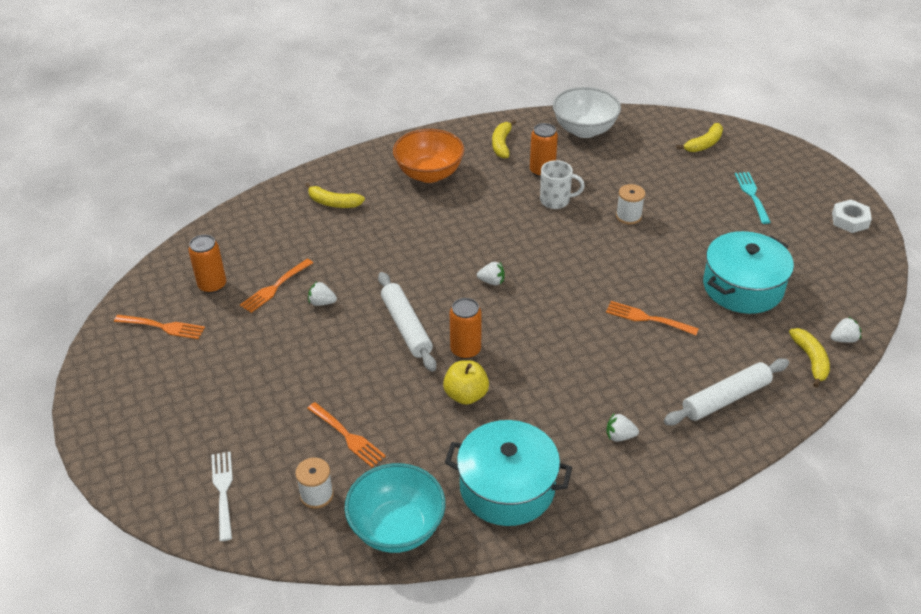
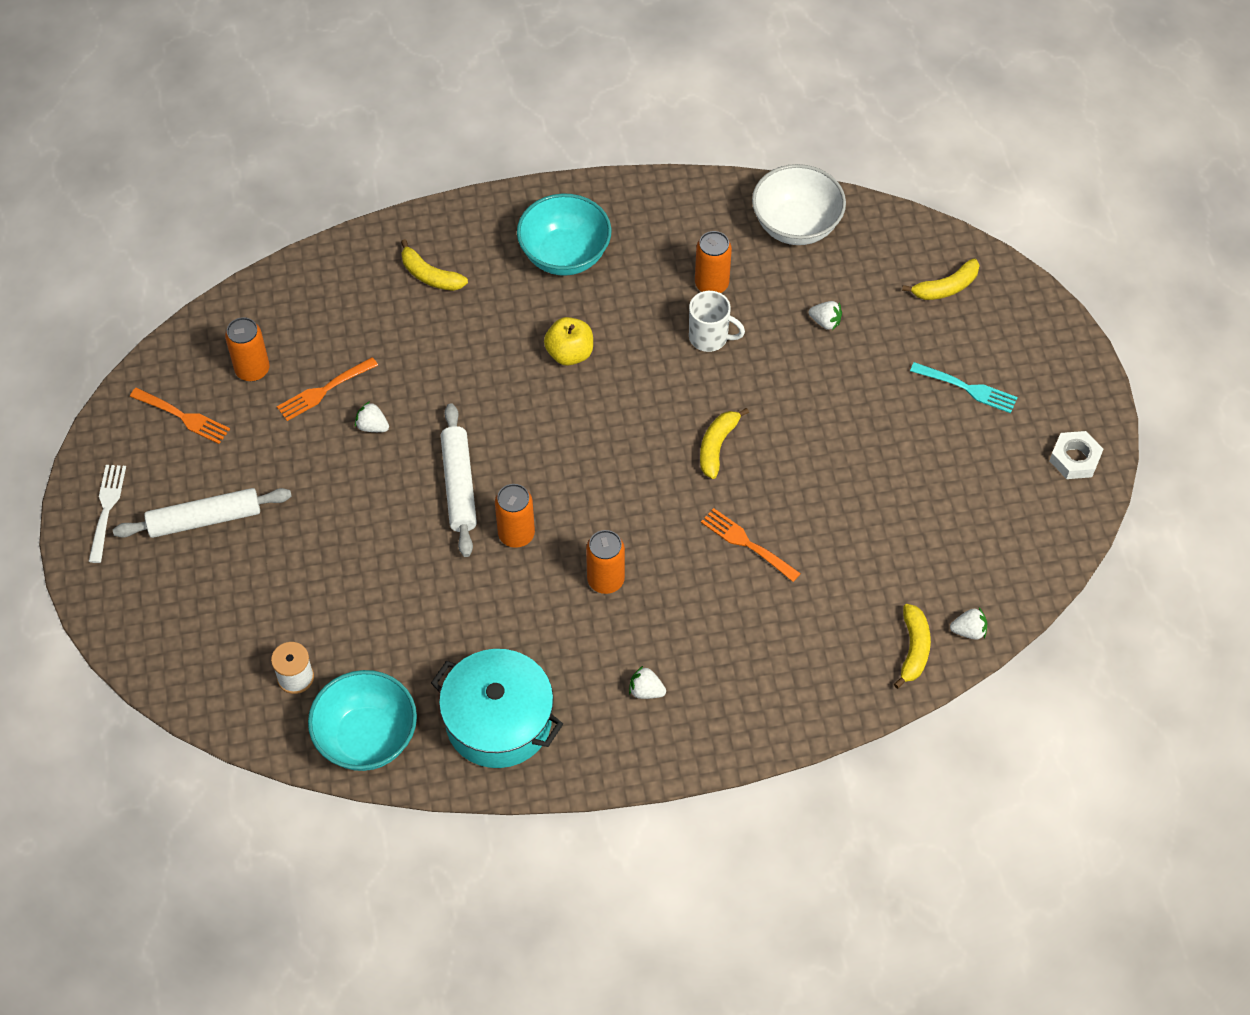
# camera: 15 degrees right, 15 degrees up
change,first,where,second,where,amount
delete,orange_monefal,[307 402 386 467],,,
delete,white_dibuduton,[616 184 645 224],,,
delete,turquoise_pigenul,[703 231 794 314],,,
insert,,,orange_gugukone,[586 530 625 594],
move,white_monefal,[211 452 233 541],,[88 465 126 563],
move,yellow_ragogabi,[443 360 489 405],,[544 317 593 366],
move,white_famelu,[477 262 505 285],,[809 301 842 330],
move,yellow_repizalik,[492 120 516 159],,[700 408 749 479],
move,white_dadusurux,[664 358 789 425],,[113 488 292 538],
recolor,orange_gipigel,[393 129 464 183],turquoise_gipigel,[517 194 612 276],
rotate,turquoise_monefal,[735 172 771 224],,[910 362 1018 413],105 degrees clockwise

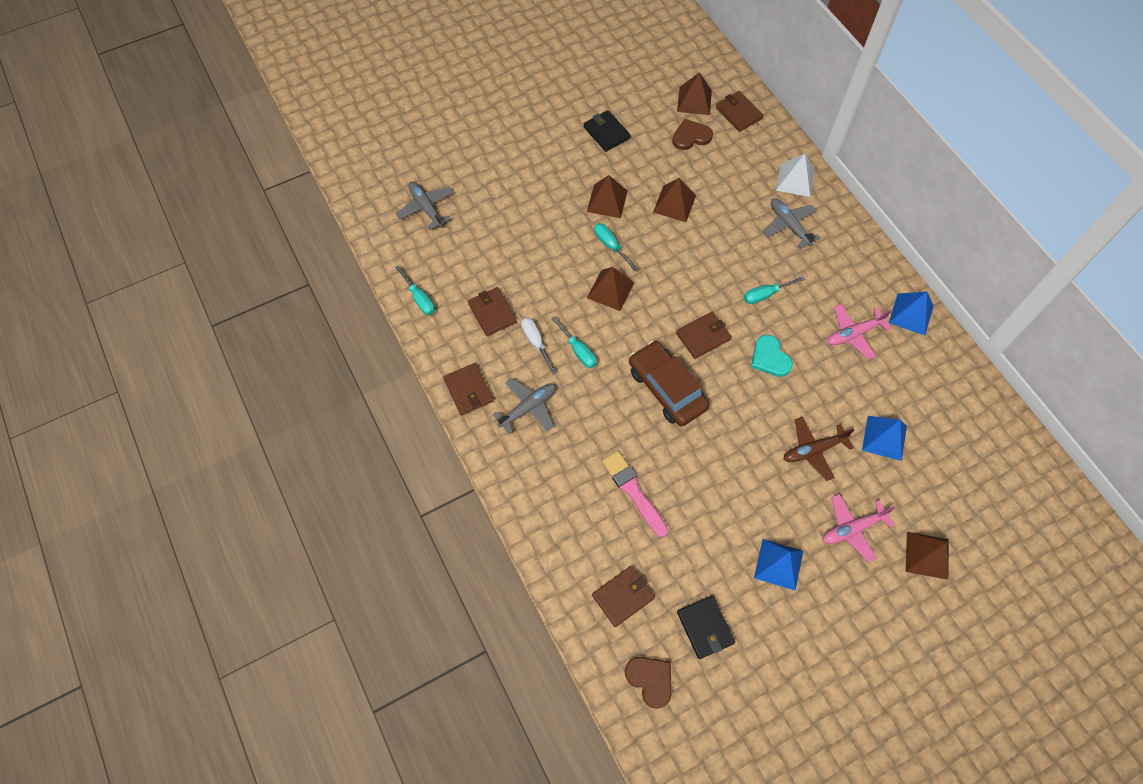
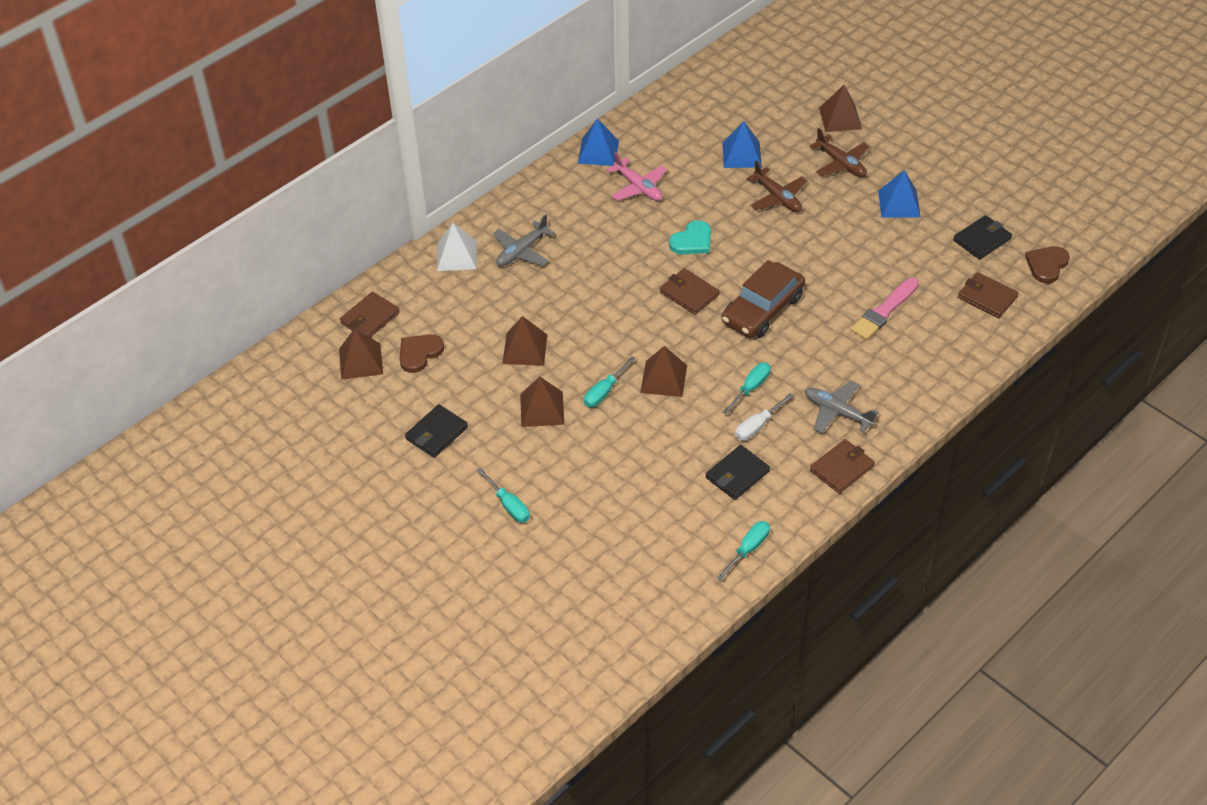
# camera: 105 degrees left, 15 degrees down
change,first,where,second,where,amount
delete,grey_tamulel,[396 181 453 230],,,
move,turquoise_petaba,[744 276 805 304],,[477 468 530 523],
recolor,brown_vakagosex,[468 287 517 336],black_vakagosex,[706 445 770 500],
recolor,pink_tamulel,[823 494 895 562],brown_tamulel,[809 128 869 177],
rotate,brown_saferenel,[672 119 713 150],,[399 334 444 373],75 degrees clockwise

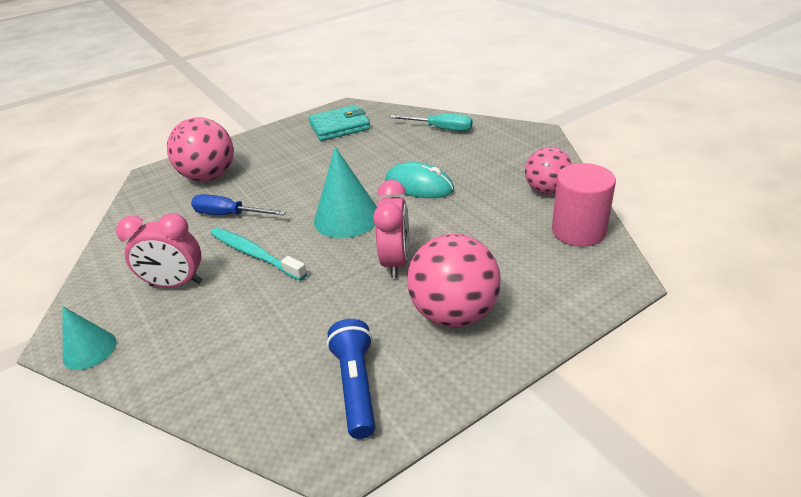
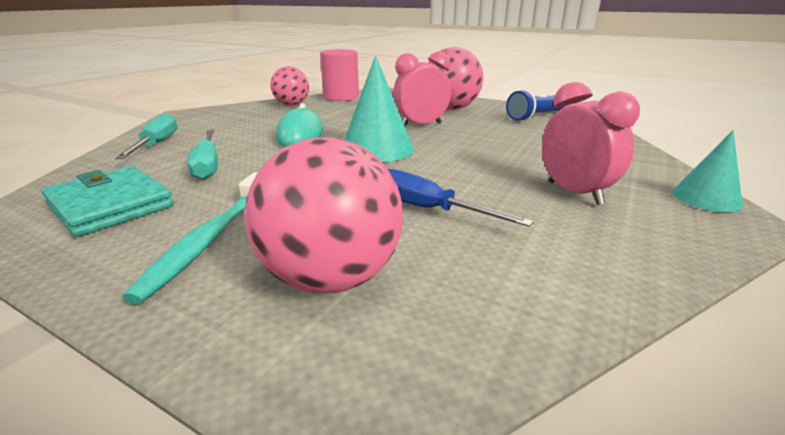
# camera: 120 degrees left, 10 degrees down
change,first,where,second,where,amount
insert,,,turquoise_petaba,[187 130 218 180],
move,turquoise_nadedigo,[211 228 307 281],,[122 172 258 304],
rotate,blue_petaba,[191 194 286 216],,[388 169 534 227],135 degrees clockwise

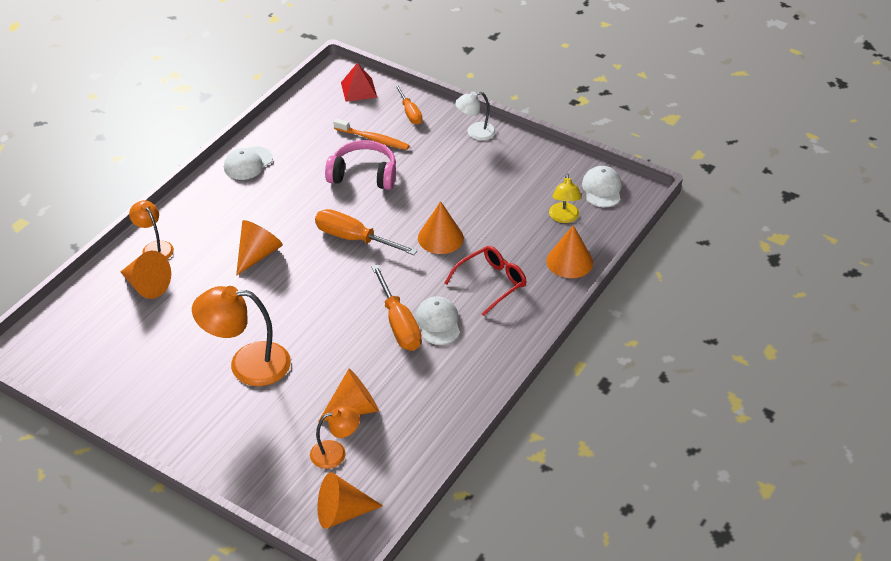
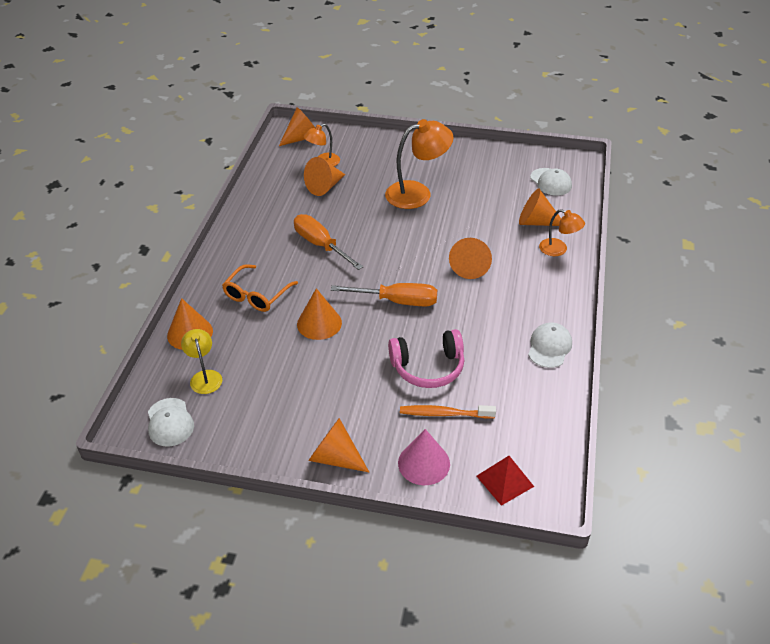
# camera: 160 degrees right, 0 degrees up
change,first,where,second,where,amount
move,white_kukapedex,[415 296 460 345],,[530 168 572 196],
replace,orange_petaba,[395 85 422 125],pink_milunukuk,[398 429 450 485],
replace,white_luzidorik,[455 91 496 140],orange_milunukuk,[308 418 369 472],
recolor,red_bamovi,[445 246 526 316],orange_bamovi,[222 264 298 312],

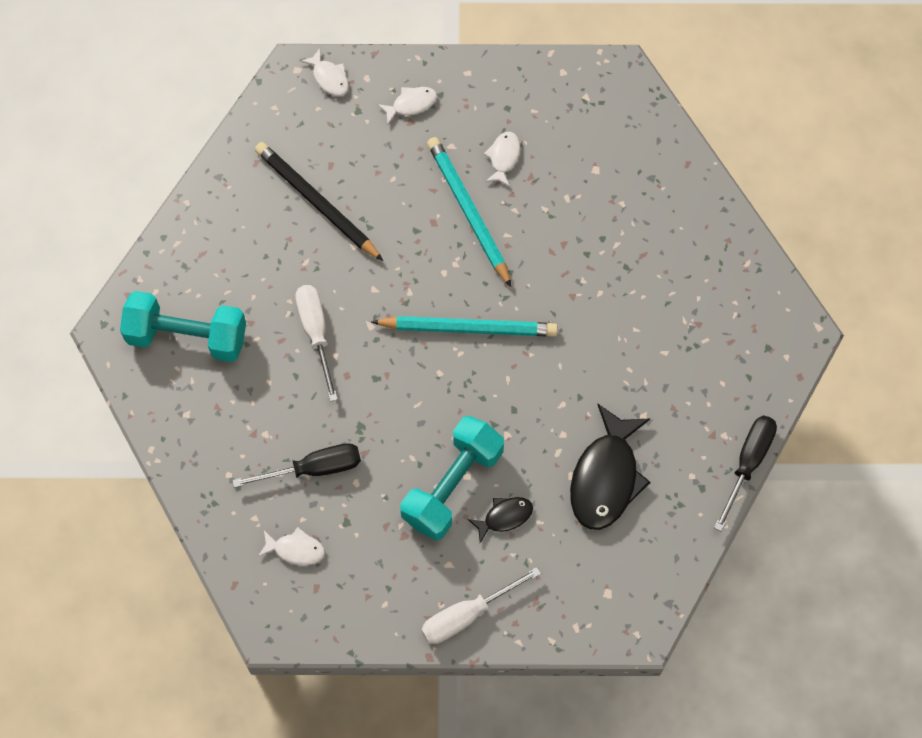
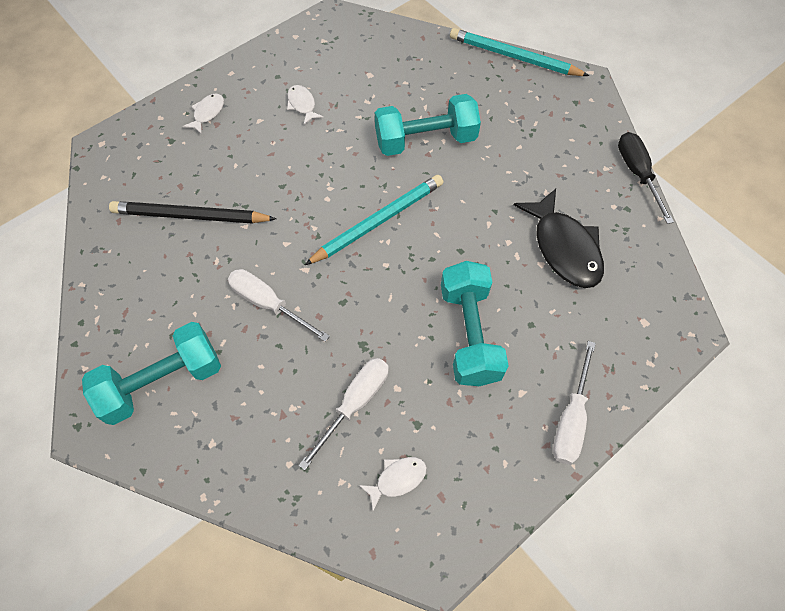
# camera: 40 degrees left, 5 degrees down
change,first,where,second,where,amount
delete,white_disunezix,[300 48 349 96],,,
delete,black_disunezix,[468 497 533 543],,,
insert,,,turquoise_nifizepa,[375 94 481 156],
move,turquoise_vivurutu,[427 137 512 288],,[450 28 589 76],
recolor,black_petaba,[232 443 361 488],white_petaba,[298 358 389 470],

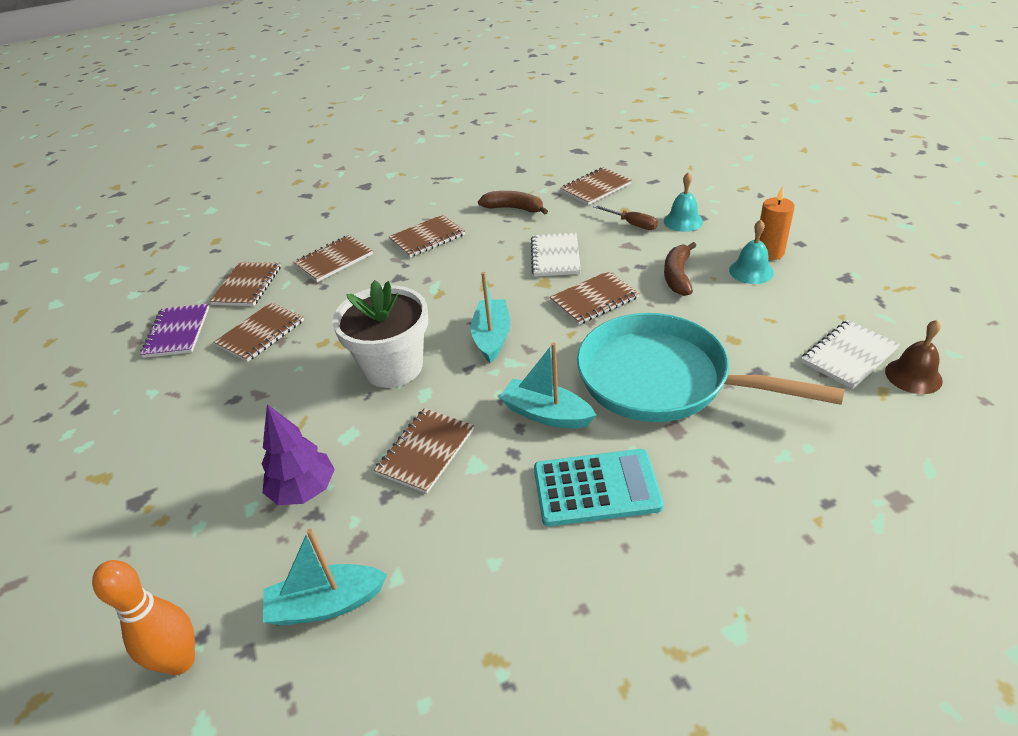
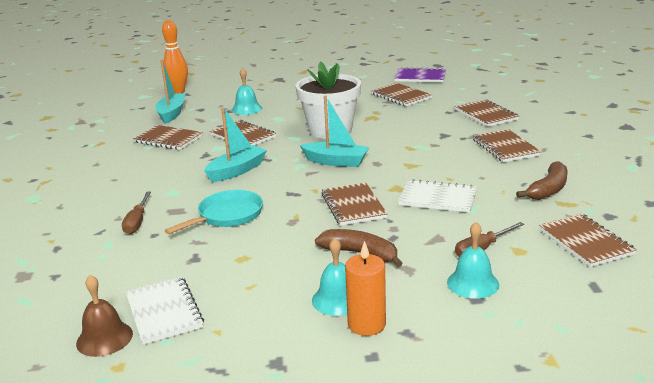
# camera: 105 degrees right, 15 degrees down
change,first,where,second,where,amount
delete,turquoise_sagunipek,[534 449 664 526],,,
insert,,,brown_petaba,[122 192 151 234],
move,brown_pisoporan,[210 262 281 306],,[133 125 203 150],
replace,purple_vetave,[262 404 335 505],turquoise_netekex,[231 68 262 115],
resize,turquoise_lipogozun,[577 313 845 422],,[164 190 263 234],x0.52

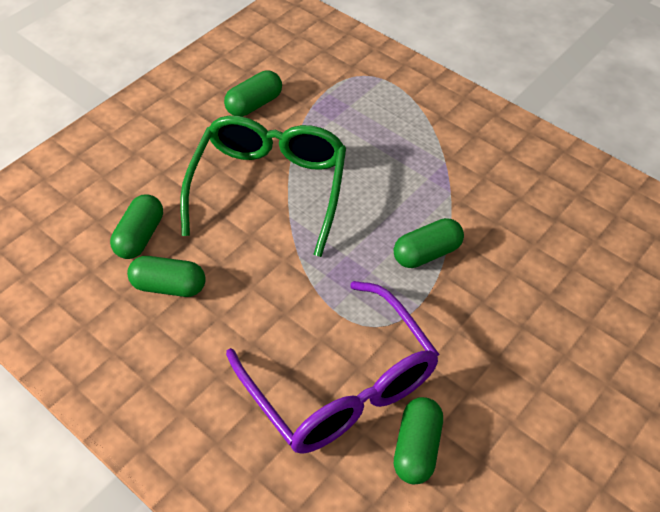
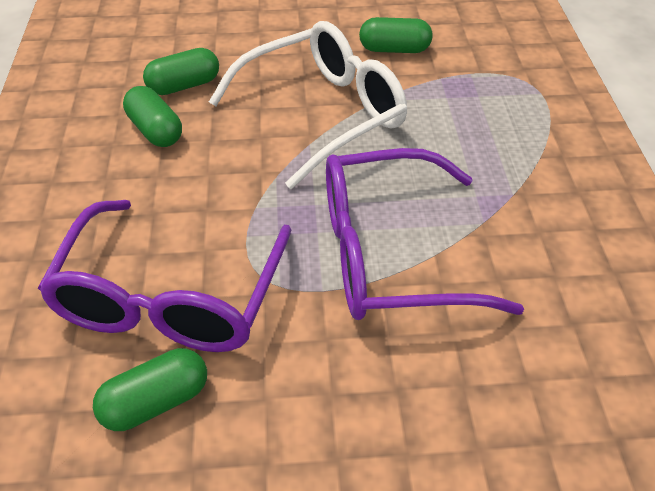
# camera: 45 degrees right, 5 degrees down
change,first,where,second,where,amount
replace,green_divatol,[394 218 464 268],purple_bamovi,[326 148 524 320],
recolor,green_bamovi,[180 116 346 257],white_bamovi,[209 21 407 189],

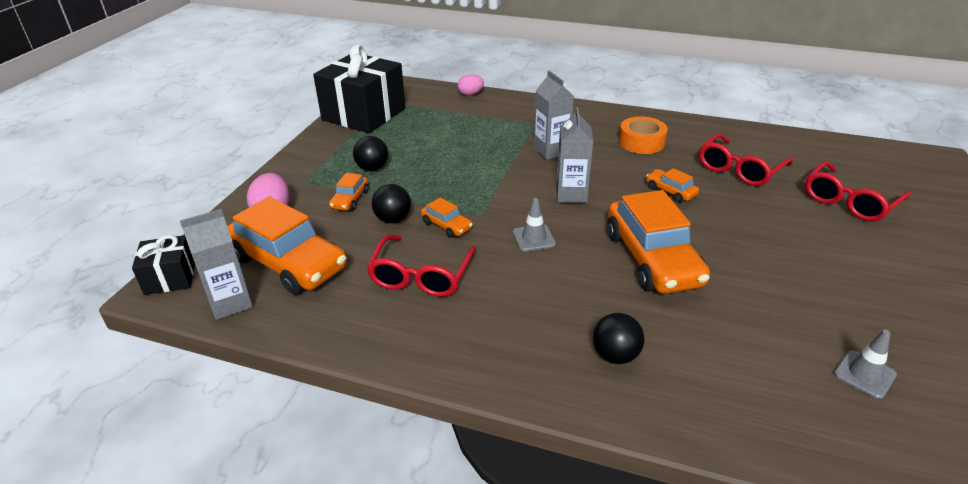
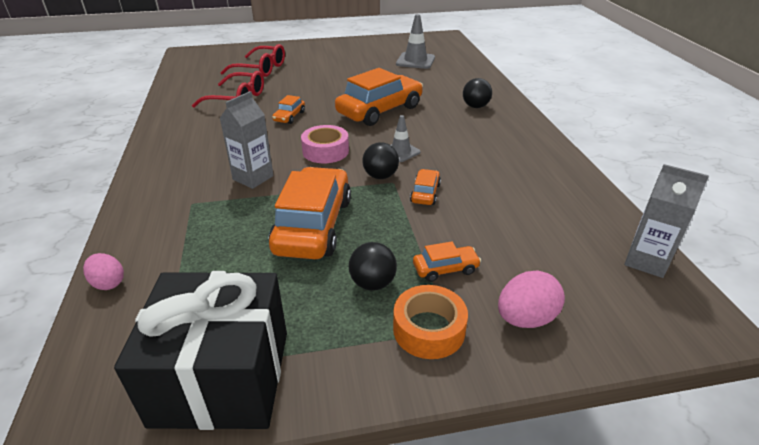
# camera: 120 degrees left, 0 degrees up
change,first,where,second,where,amount
delete,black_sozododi,[132 235 195 295],,,
delete,red_bamovi,[366 235 476 297],,,
move,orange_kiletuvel,[227 197 347 295],,[268 167 351 259],
move,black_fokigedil,[371 184 411 223],,[362 142 399 179],
move,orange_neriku,[619 116 668 154],,[393 285 468 359],
replace,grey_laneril,[556 107 594 203],pink_neriku,[301 125 349 163],
resize,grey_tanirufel,[834 330 897 399],,[396 14 435 69],x1.59

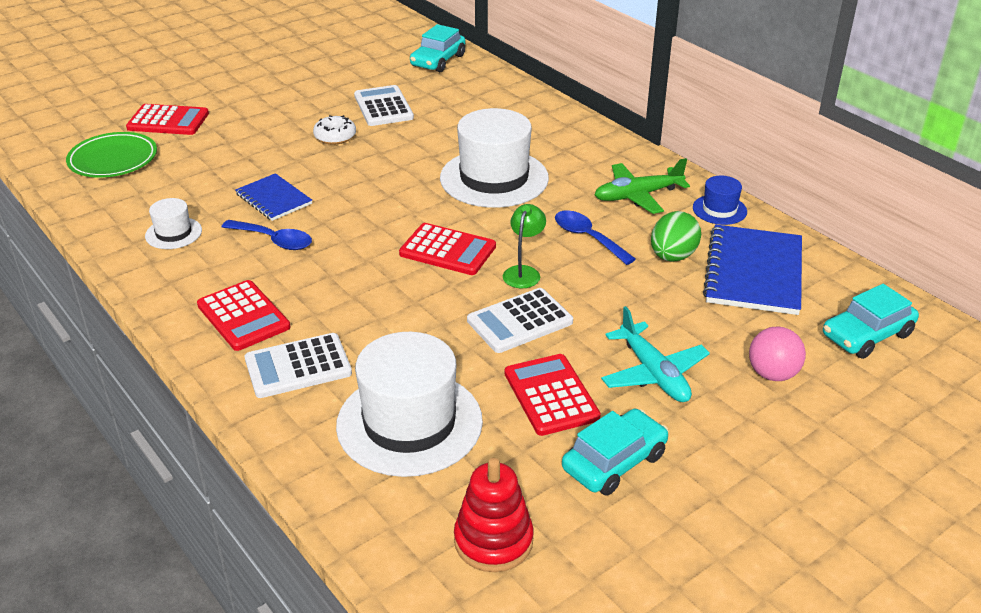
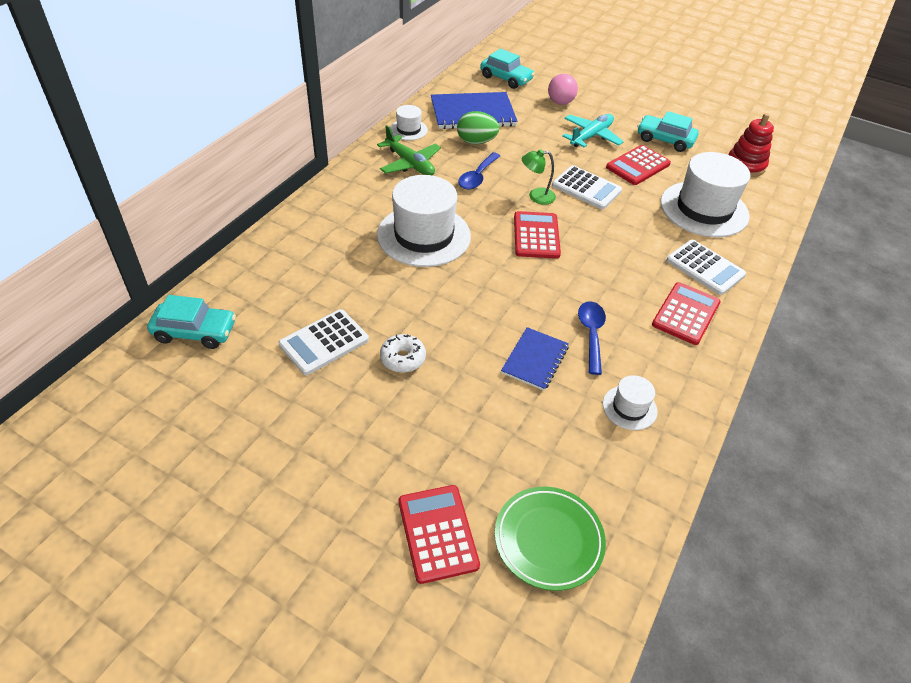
# camera: 115 degrees left, 10 degrees up
change,first,where,second,where,amount
recolor,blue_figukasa,[693 176 747 225],white_figukasa,[390 105 428 140],

